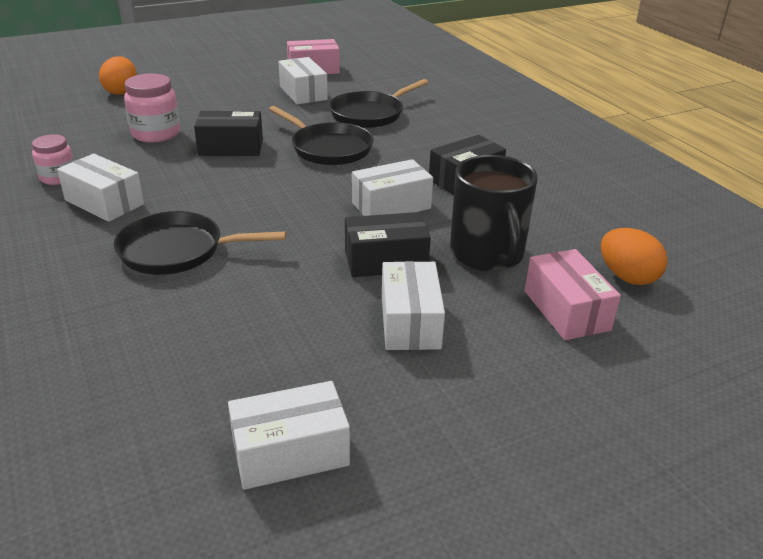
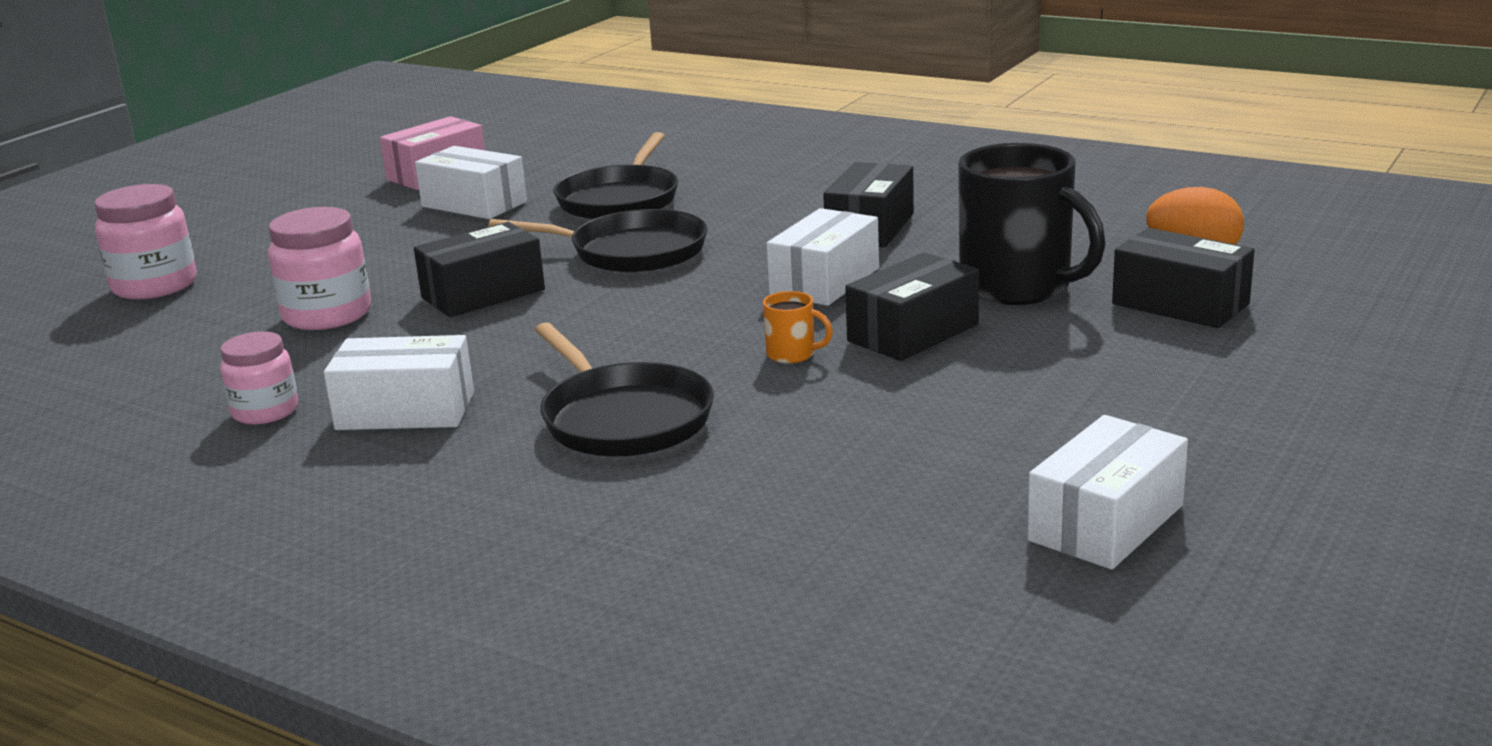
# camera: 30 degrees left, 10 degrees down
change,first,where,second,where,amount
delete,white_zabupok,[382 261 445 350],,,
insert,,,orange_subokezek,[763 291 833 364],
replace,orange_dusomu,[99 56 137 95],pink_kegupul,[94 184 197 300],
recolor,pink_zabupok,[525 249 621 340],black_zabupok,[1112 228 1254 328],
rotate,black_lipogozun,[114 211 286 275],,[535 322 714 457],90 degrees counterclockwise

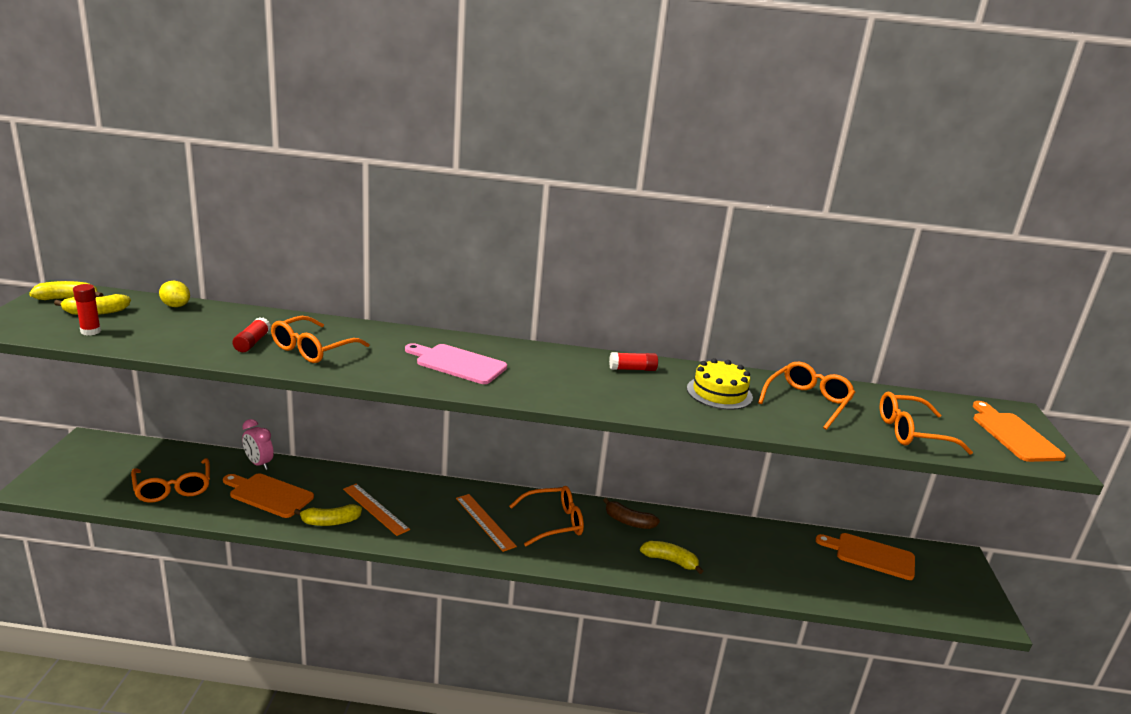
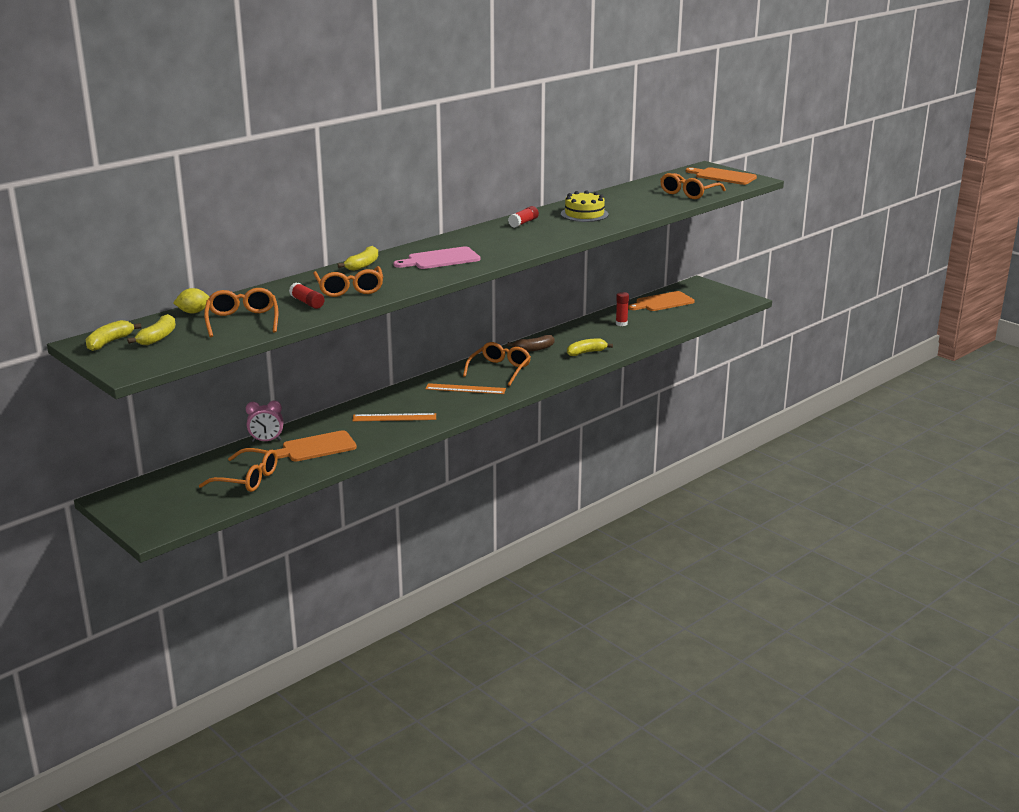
# camera: 45 degrees left, 0 degrees up
change,first,where,second,where,amount
move,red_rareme,[73 284 101 336],,[616 292 629 326],
move,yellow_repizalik,[294 504 362 526],,[338 246 378 271],
move,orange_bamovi,[758 362 855 430],,[204 288 278 337],

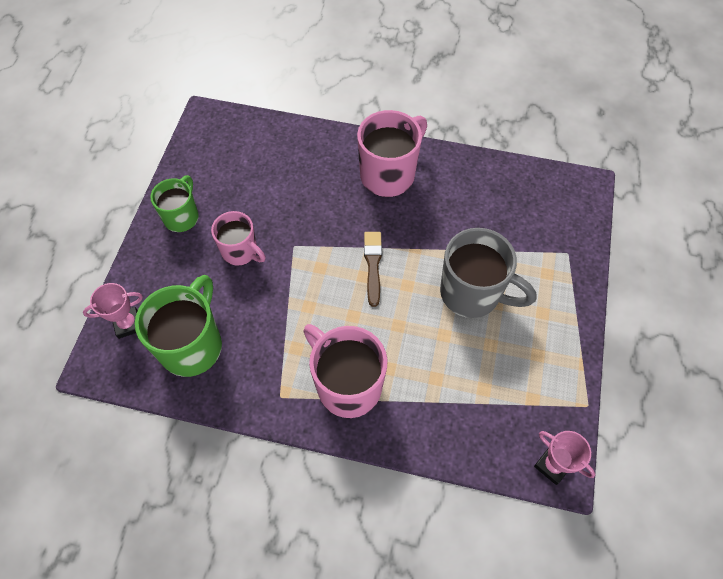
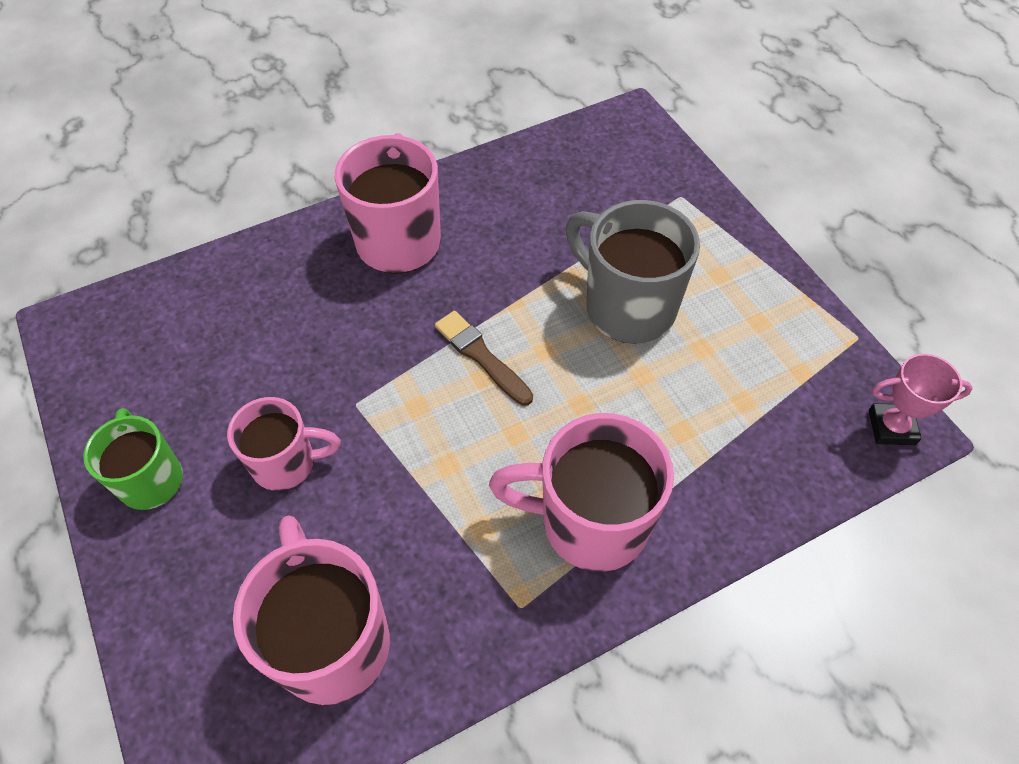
# camera: 40 degrees left, 5 degrees down
change,first,where,second,where,amount
delete,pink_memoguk,[83 283 143 339],,,
recolor,green_subokezek,[135 275 222 377],pink_subokezek,[233 515 390 705],
rotate,grey_subokezek,[440 228 536 318],,[565 200 700 344],120 degrees counterclockwise

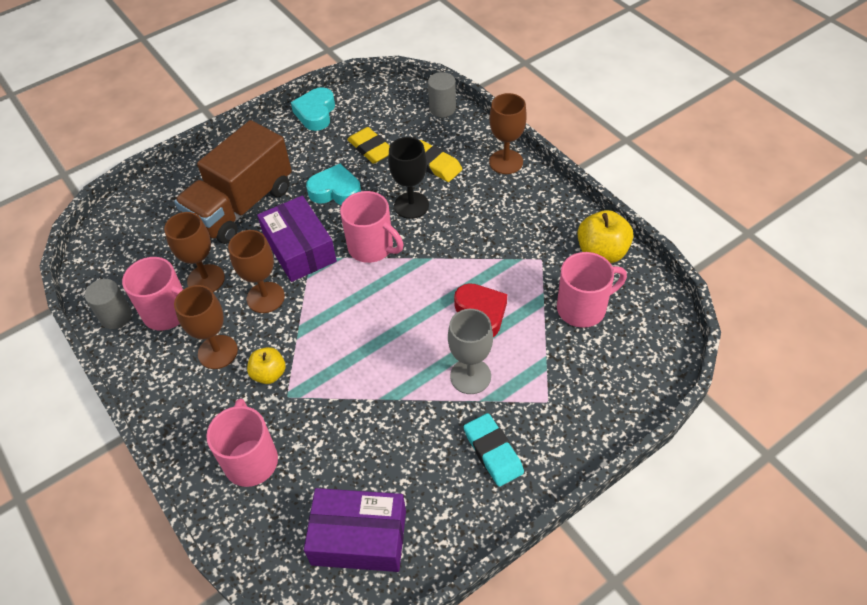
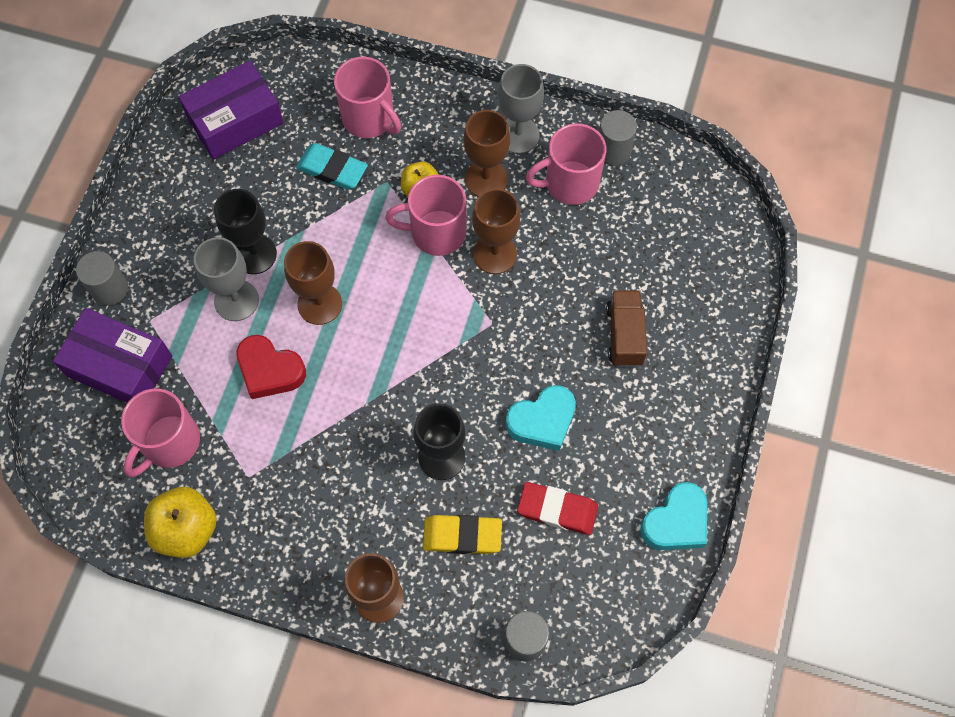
# camera: 140 degrees right, 15 degrees up
change,first,where,second,where,amount
insert,,,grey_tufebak,[76 251 128 306],
insert,,,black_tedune,[214 189 277 274],
insert,,,grey_tedune,[498 64 544 154],
move,brown_tedune,[164 212 225 292],,[284 241 342 325],
move,purple_zabupok,[257 195 337 282],,[53 308 172 403],
move,pink_subokezek,[340 191 403 263],,[385 175 466 256],
move,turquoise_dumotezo,[464 413 524 487],,[296 143 368 190],
recolor,yellow_dumotezo,[347 127 390 164],red_dumotezo,[517 482 598 535],
rotate,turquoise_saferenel,[291 87 335 131],,[640 482 707 550],75 degrees clockwise
resize,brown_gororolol,[174 120 292 244],,[606 290 647 367],x0.51

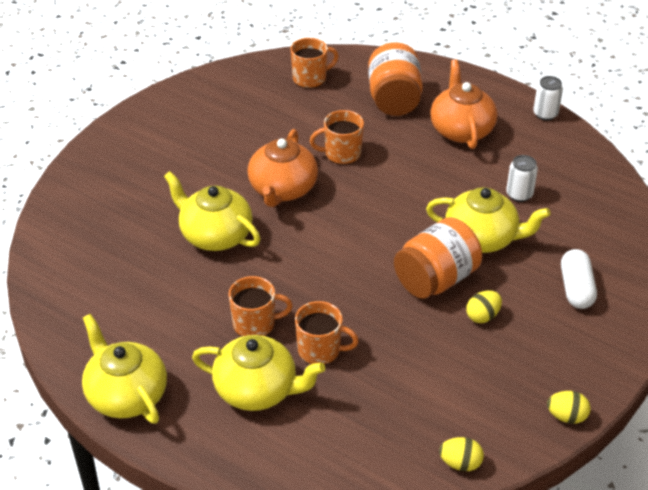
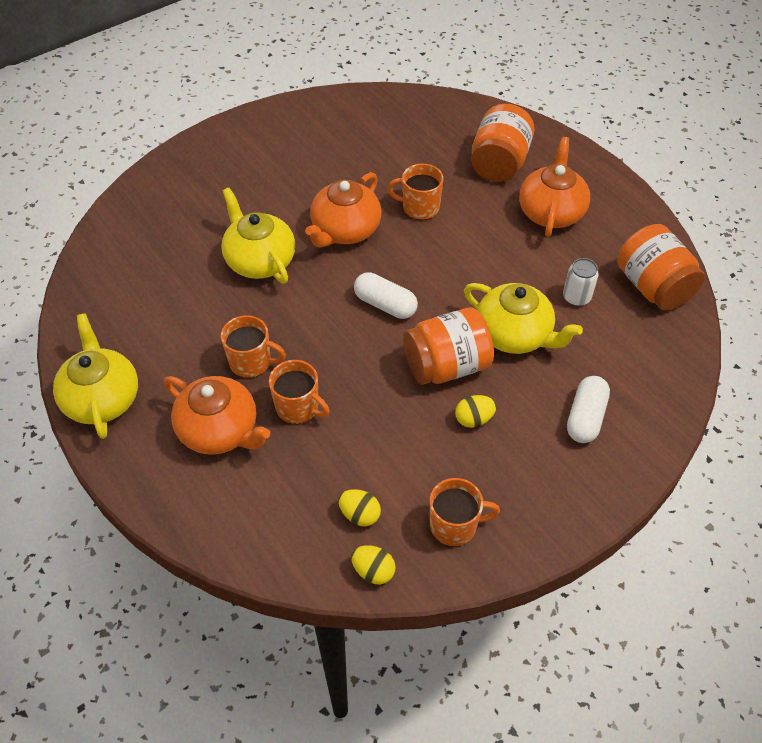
# camera: 20 degrees right, 10 degrees up
change,first,where,second,where,amount
delete,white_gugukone,[533 76 563 120],,,
insert,,,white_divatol,[354 272 418 319],
insert,,,orange_kegupul,[617 224 705 311],
move,orange_subokezek,[291 38 339 88],,[430 478 500 546],
move,yellow_dusomu,[547 391 591 424],,[338 489 381 526],
recolor,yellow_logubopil,[192 335 325 411],orange_logubopil,[164 376 270 455],

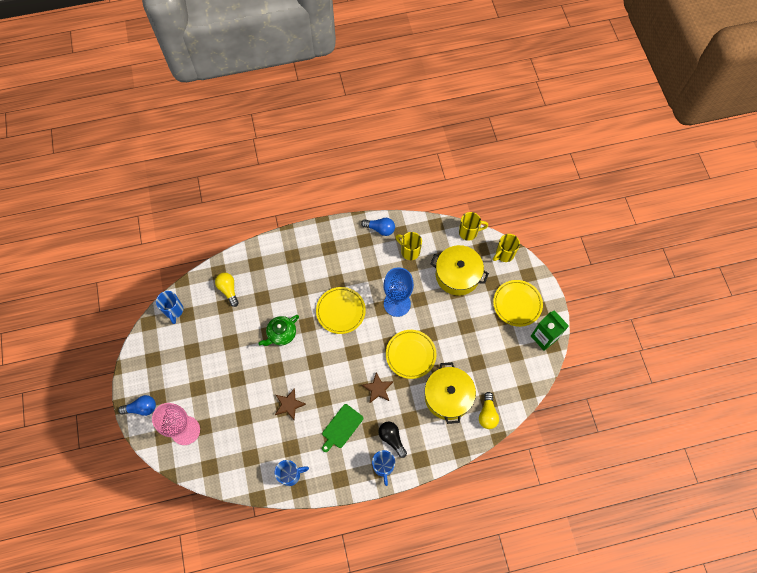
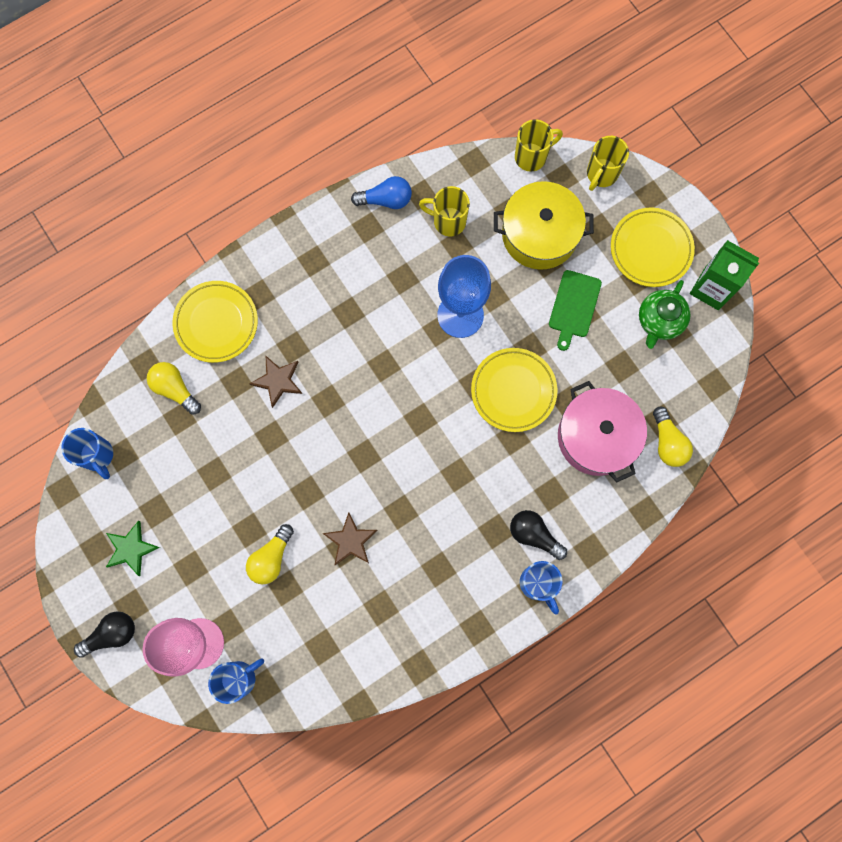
# camera: 20 degrees left, 10 degrees up
change,first,where,second,where,amount
insert,,,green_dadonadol,[106 521 160 576],
insert,,,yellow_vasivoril,[246 524 294 585],
move,green_logubopil,[258 315 299 346],,[639 280 691 349],
move,blue_subokezek,[274 460 309 486],,[208 658 264 704],
move,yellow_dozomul,[316 287 366 334],,[172 281 258 363],
move,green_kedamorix,[322 404 363 452],,[549 270 602 351],
move,brown_dadonadol,[362 372 393 403],,[249 356 302 408],
recolor,blue_vasivoril,[118 395 156 416],black_vasivoril,[74 612 135 658],
recolor,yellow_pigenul,[425 362 476 424],pink_pigenul,[558 381 647 482],

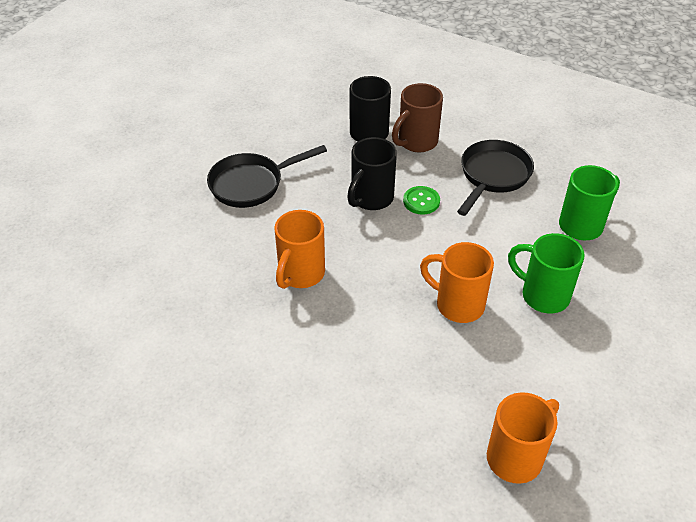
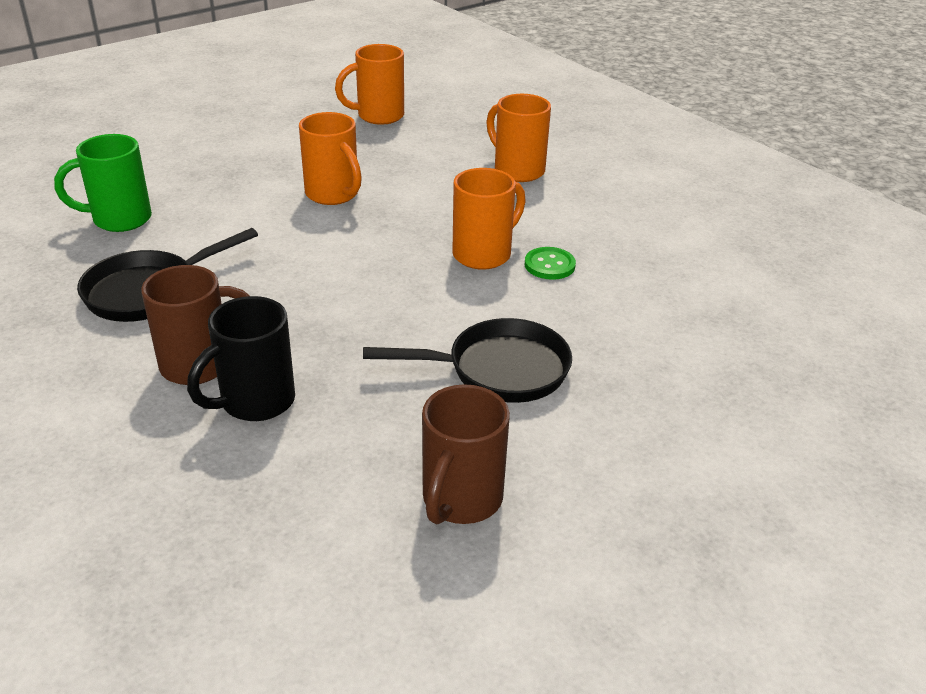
# camera: 160 degrees left, 10 degrees down
change,first,where,second,where,amount
delete,black_subokezek,[347 137 397 210],,,
delete,green_subokezek,[508 233 585 314],,,
insert,,,brown_subokezek,[422 384 510 524],
insert,,,orange_subokezek,[486 94 551 182],
move,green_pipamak,[403 186 440 214],,[525 247 576 280],

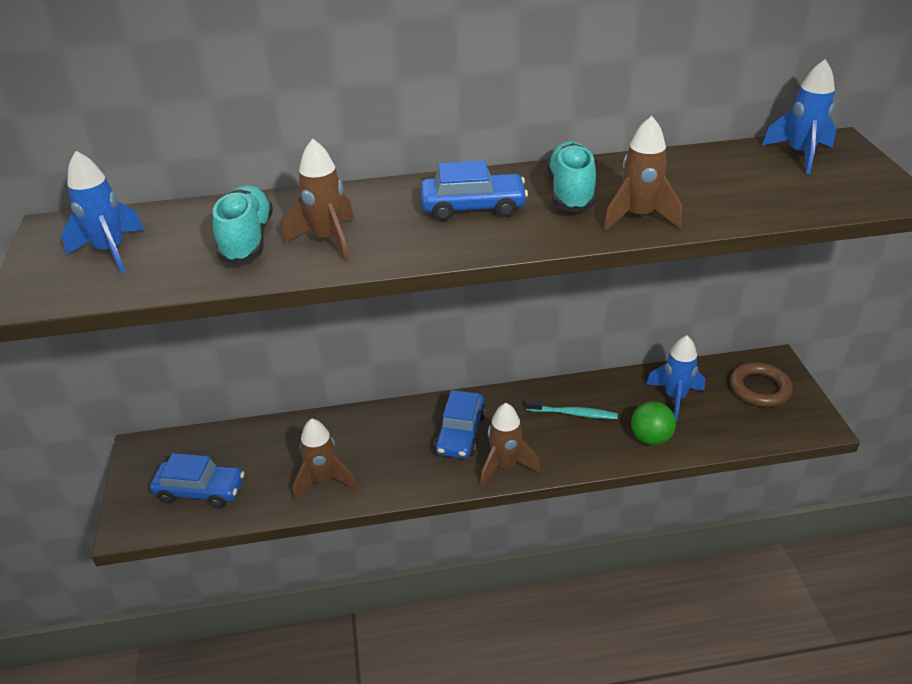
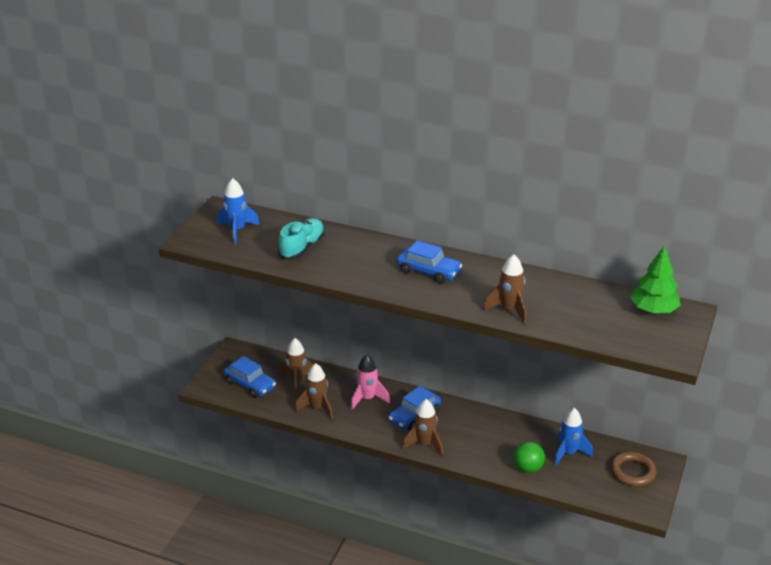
# camera: 30 degrees right, 5 degrees down
change,first,where,second,where,amount
delete,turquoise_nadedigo,[526 399 618 419],,,
delete,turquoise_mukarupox,[547 141 596 213],,,
insert,,,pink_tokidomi,[351 355 390 410],
move,brown_tokidomi,[283 139 354 262],,[278 338 314 397],
replace,blue_tokidomi,[762 59 836 174],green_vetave,[630 246 681 313],

